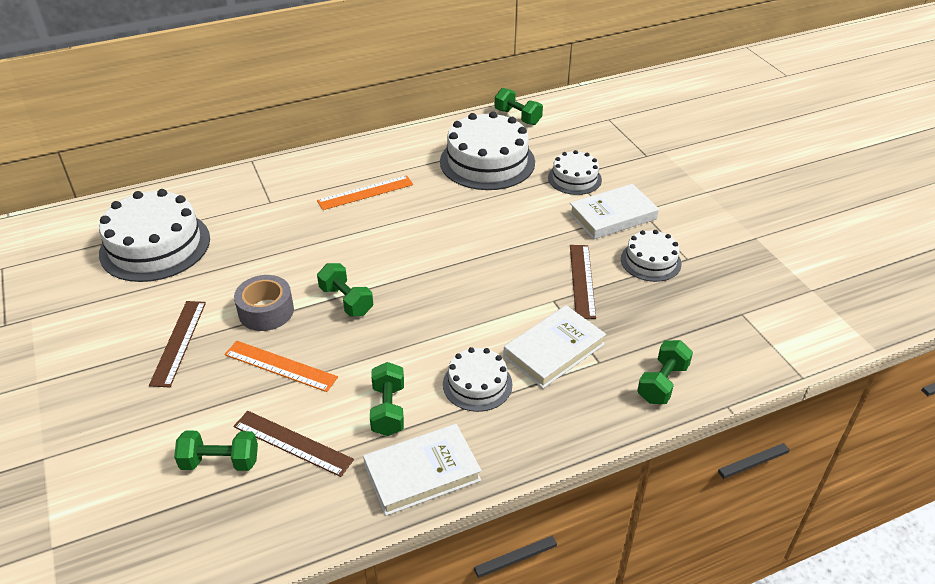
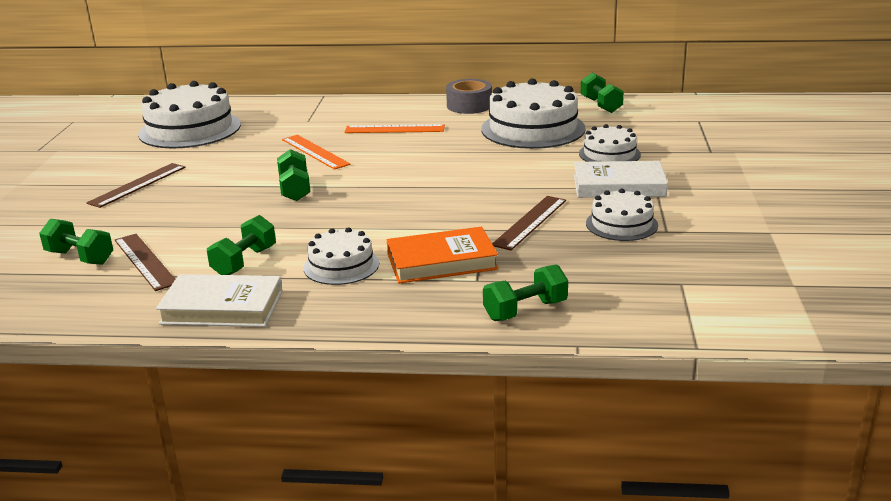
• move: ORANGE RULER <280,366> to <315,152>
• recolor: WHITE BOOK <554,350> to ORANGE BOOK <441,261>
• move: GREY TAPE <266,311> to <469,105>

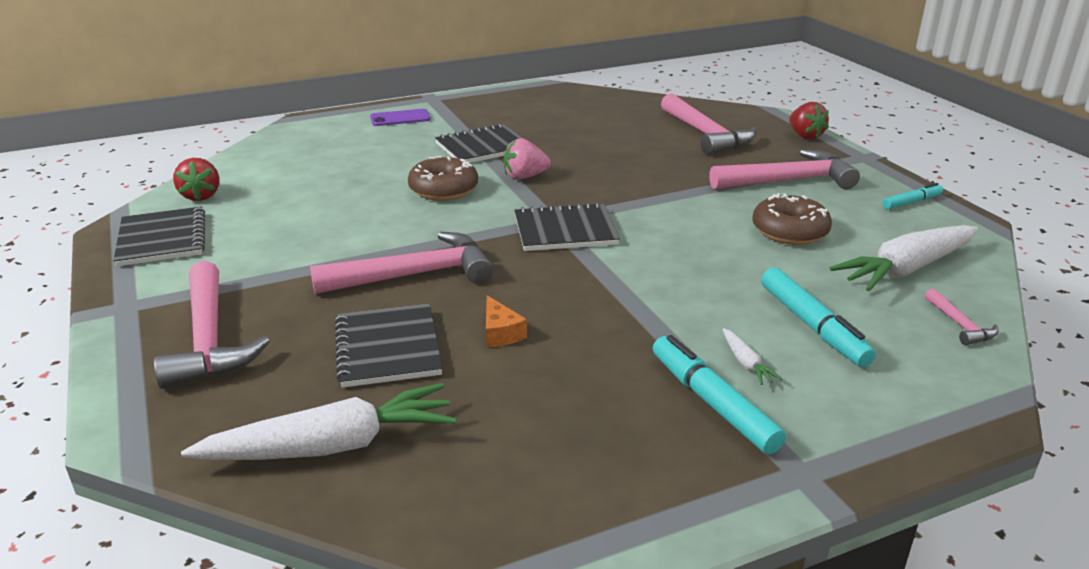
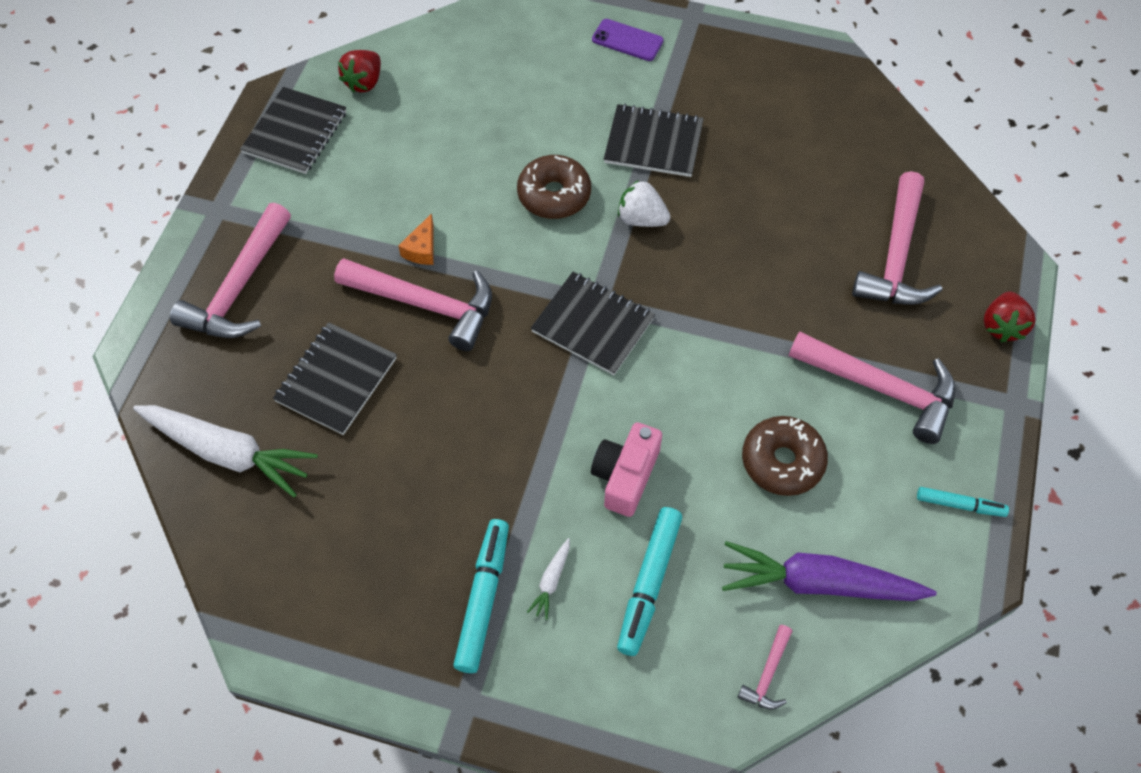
• move: ORANGE CHEESE <500,333> to <422,249>
• insert: PINK CAMERA <625,476>
• recolor: PINK STRAWBERRY <525,177> to WHITE STRAWBERRY <641,219>
• recolor: WHITE CARROT <906,269> to PURPLE CARROT <818,583>

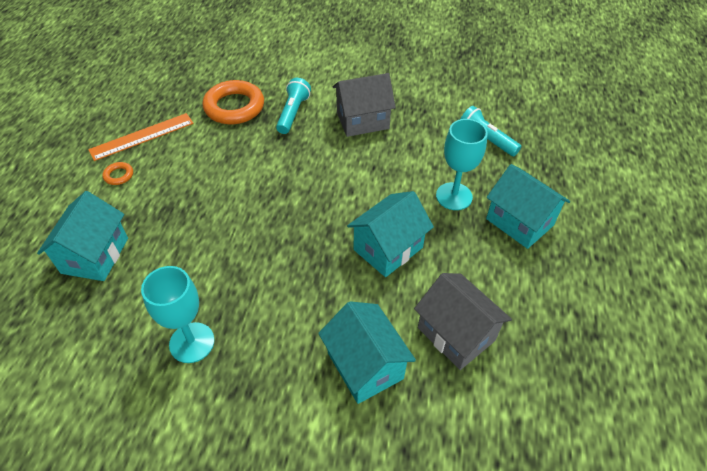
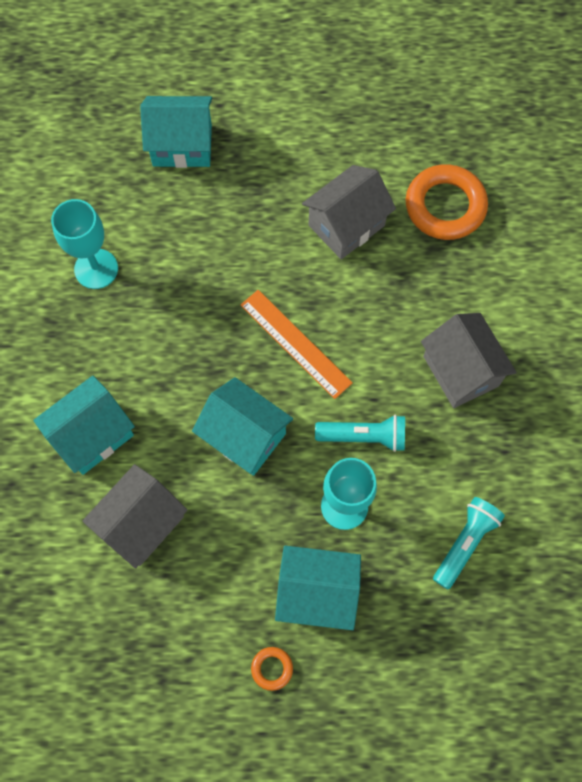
• move: ORANGE RULER <142,136> to <295,343>
• move: ORANGE RING <119,175> to <272,668>
• rotate: TURQUOISE HOUSE <519,222> = <317,592> 60 degrees clockwise
• insert: GREY HOUSE <346,225>
• move: TURQUOISE FLASHLIGHT <293,113> to <363,436>

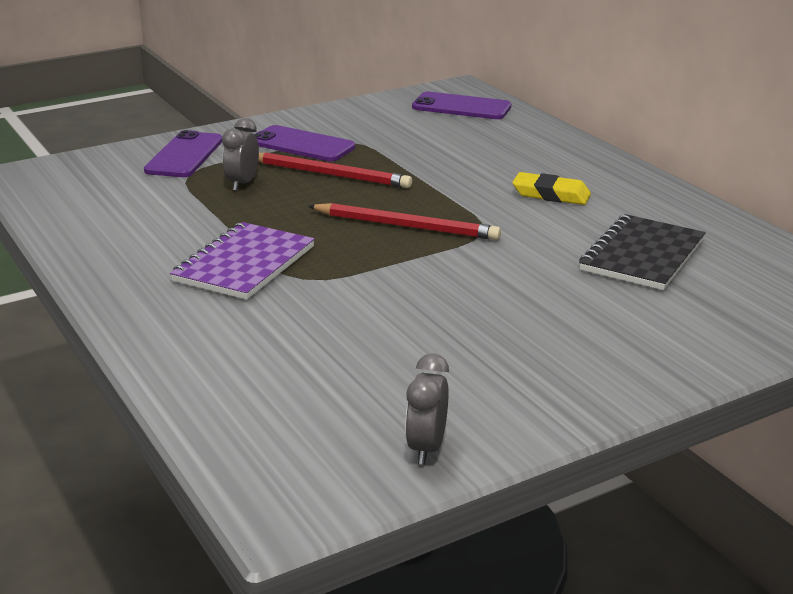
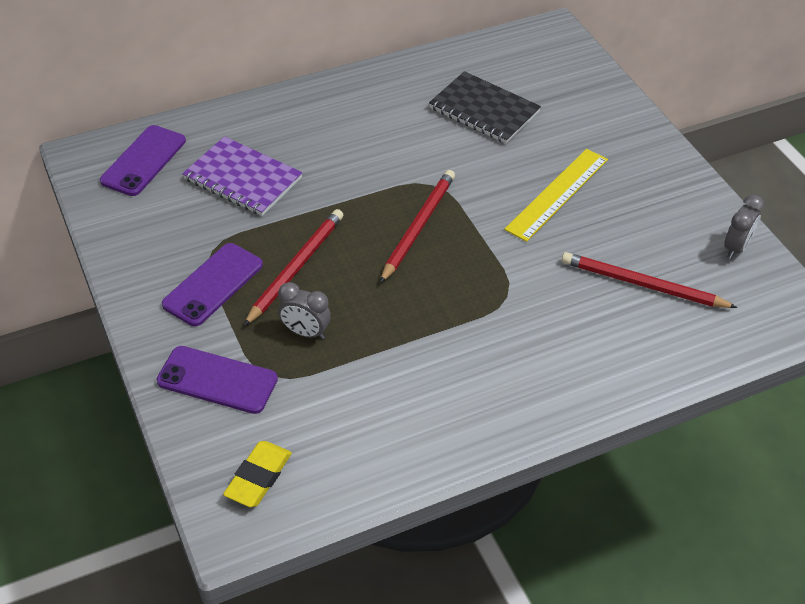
• move: PURPLE NOTEBOOK <244,264> to <243,178>
• move: YELLOW ERASER <551,194> to <258,477>
• insert: YELLOW RULER <557,194>
• insert: RED PENCIL <642,285>
• rotate: GREY CLOCK <426,448> = <736,248> 75 degrees counterclockwise

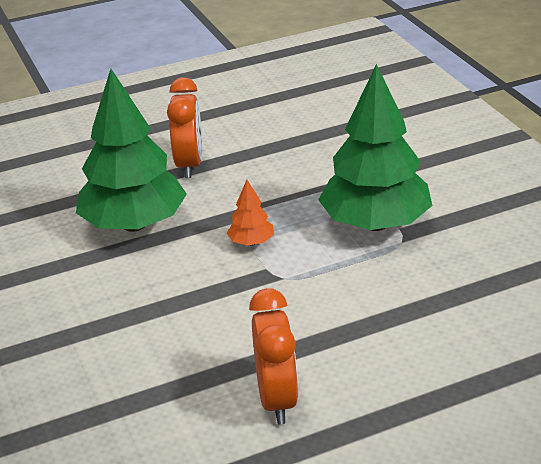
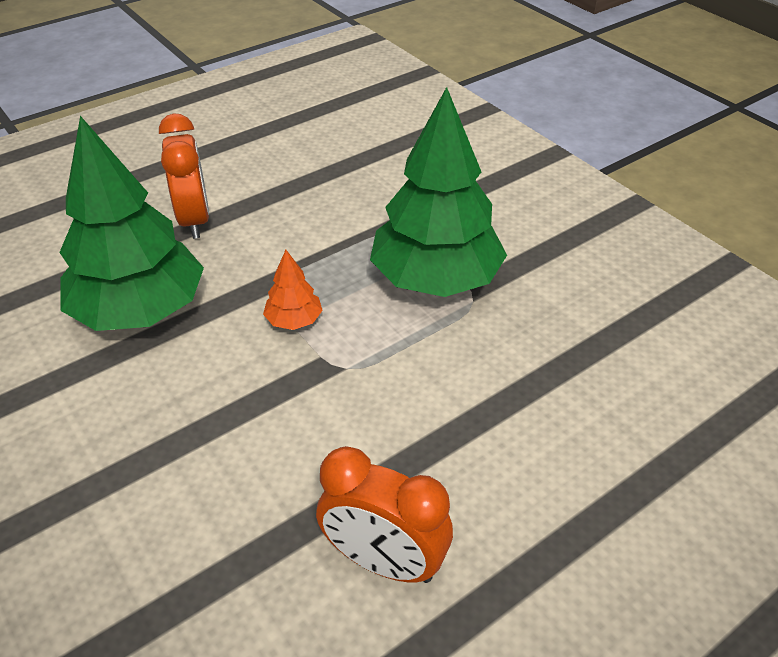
• rotate: ORANGE CLOCK <277,399> = <384,561> 135 degrees clockwise

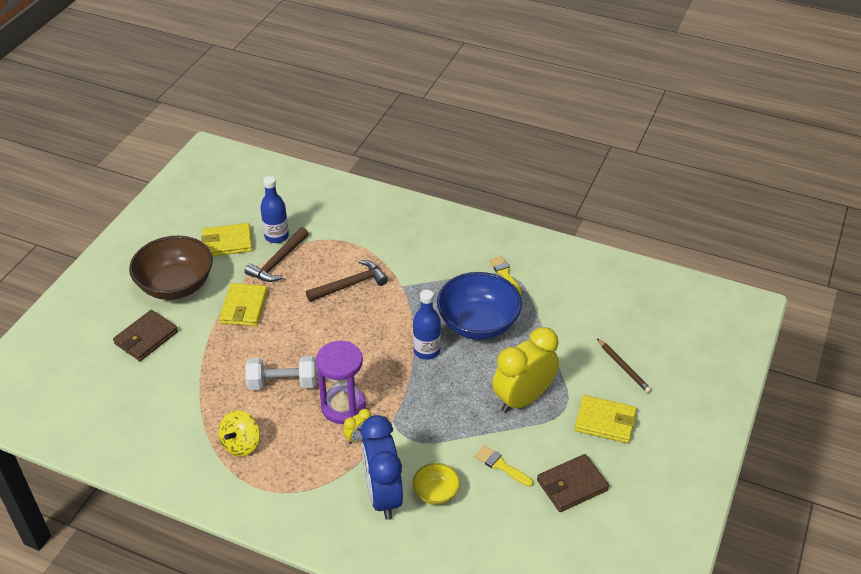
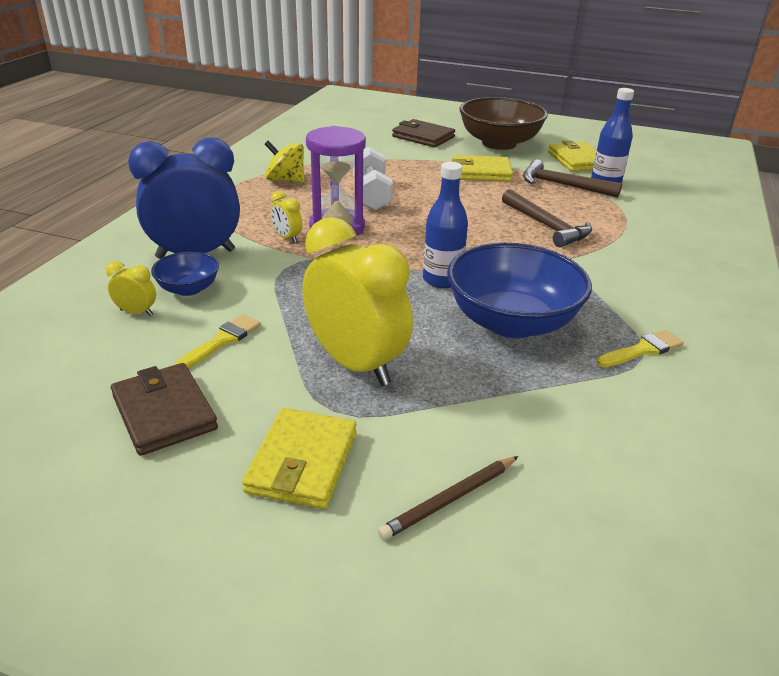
• insert: YELLOW CLOCK <136,313>
• recolor: YELLOW BOWL <436,493> to BLUE BOWL <188,289>

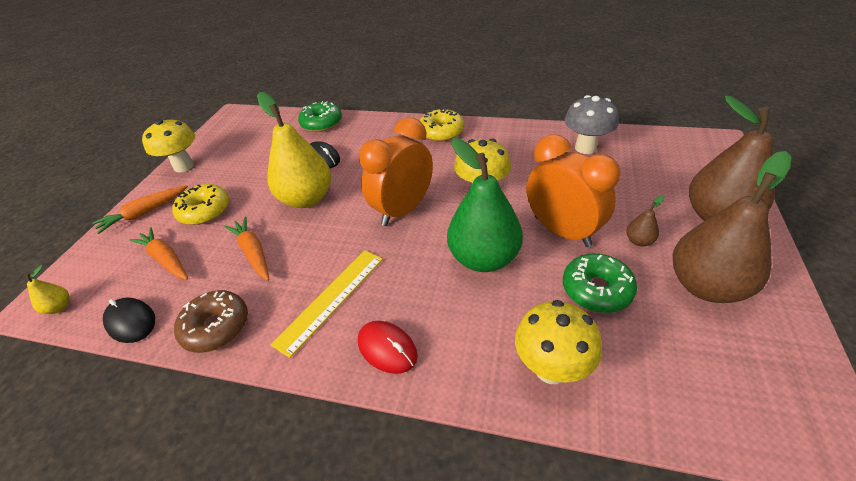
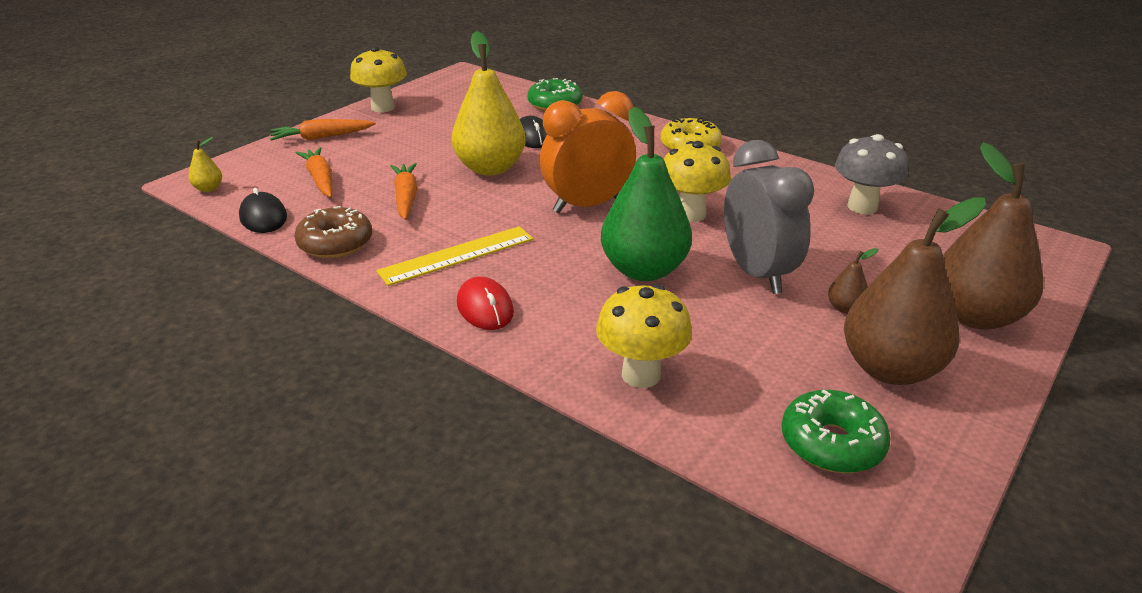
• recolor: ORANGE CLOCK <562,231> to GREY CLOCK <757,273>
• move: GREEN DONUT <596,290> to <831,443>
• delete: YELLOW DONUT <205,211>

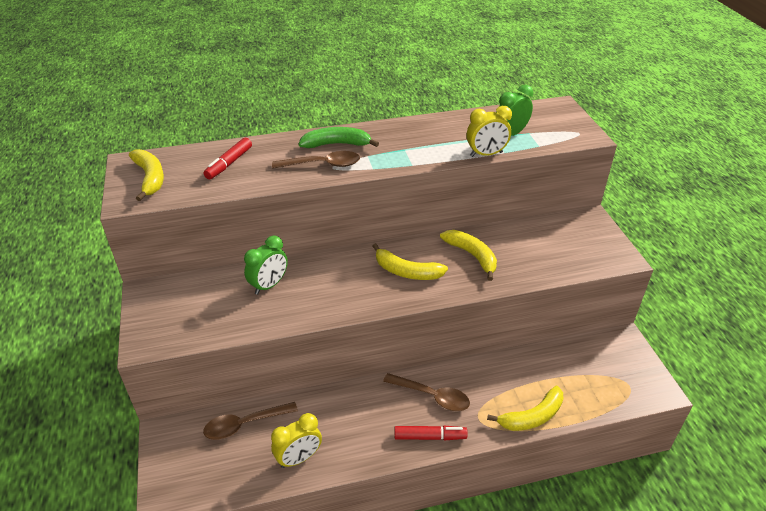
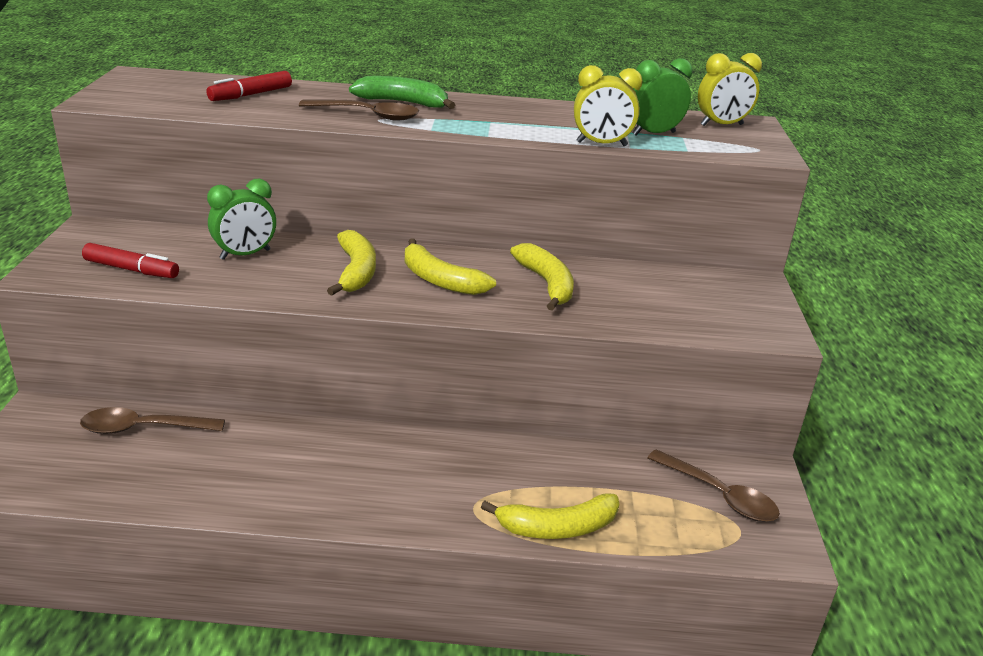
• move: RED MARKER <430,437> to <131,270>
• move: YELLOW BANANA <150,178> to <356,271>
• move: BROWN SPOON <432,396> to <719,495>
• move: YELLOW CLOCK <299,458> to <721,125>

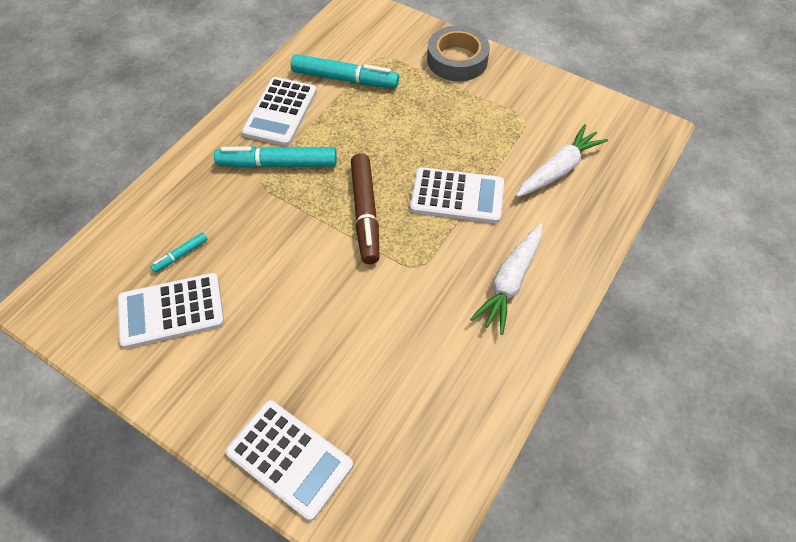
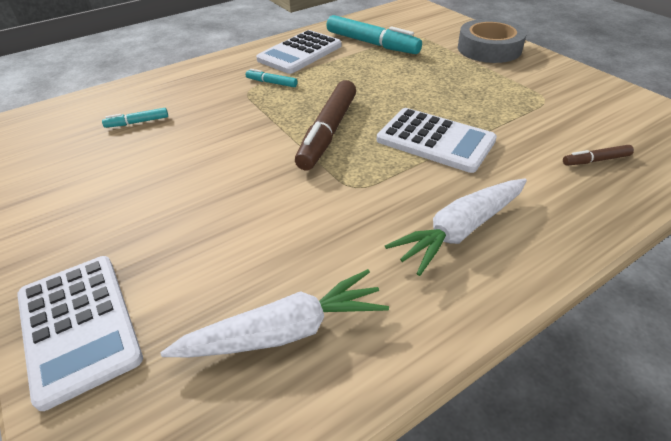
• move: WHITE CARROT <558,169> to <284,331>
• resize: TURQUOISE MARKER <278,164> = <271,83> x0.47
• insert: BROWN MARKER <595,160>
• delete: WHITE CALCULATOR <171,311>

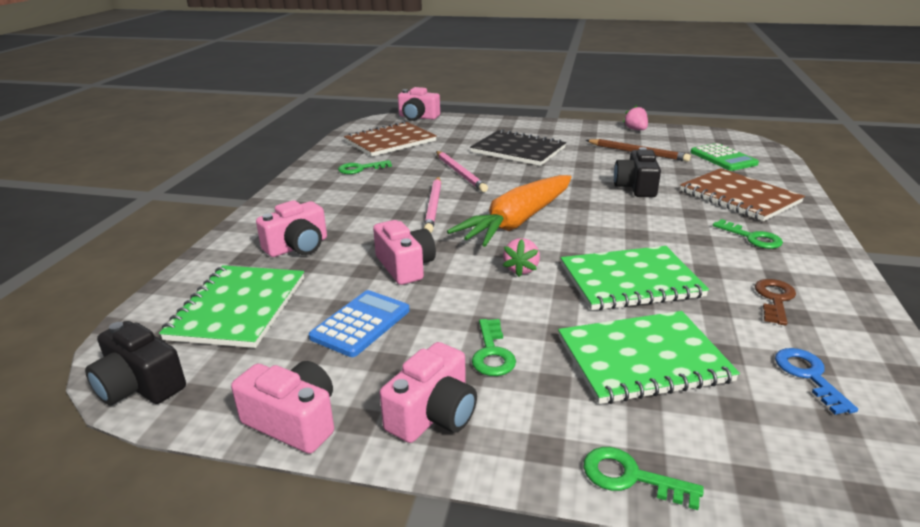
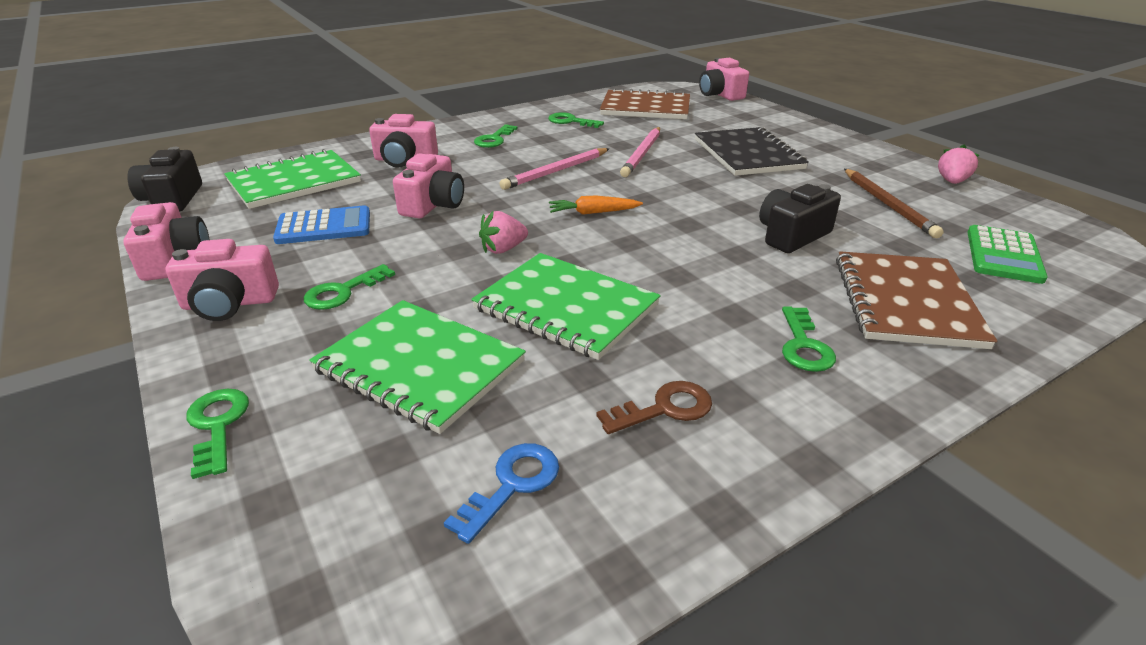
• insert: GREEN KEY <494,139>
• resize: ORANGE CARROT <518,221> = <593,213> x0.43

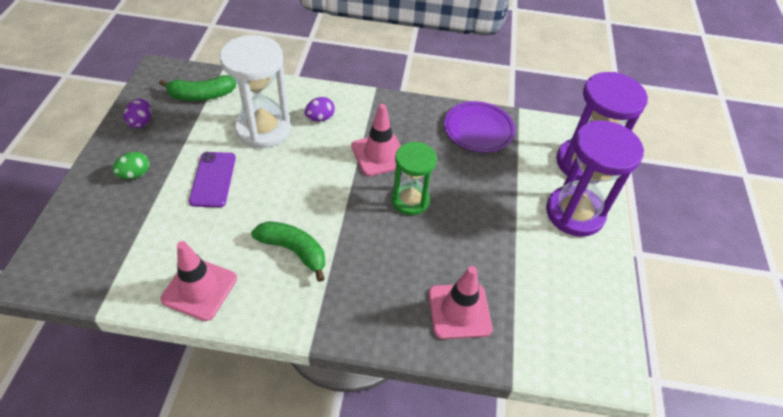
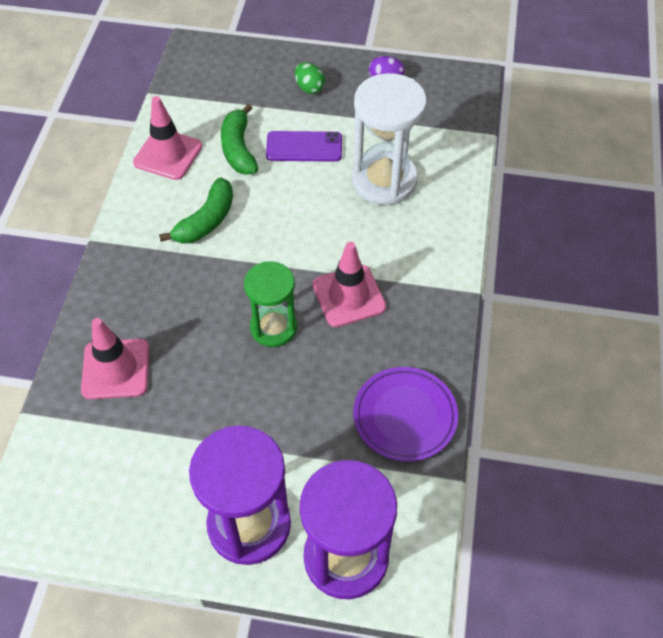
• move: GREEN BANANA <202,95> to <238,149>
• delete: PURPLE EGG <320,118>

